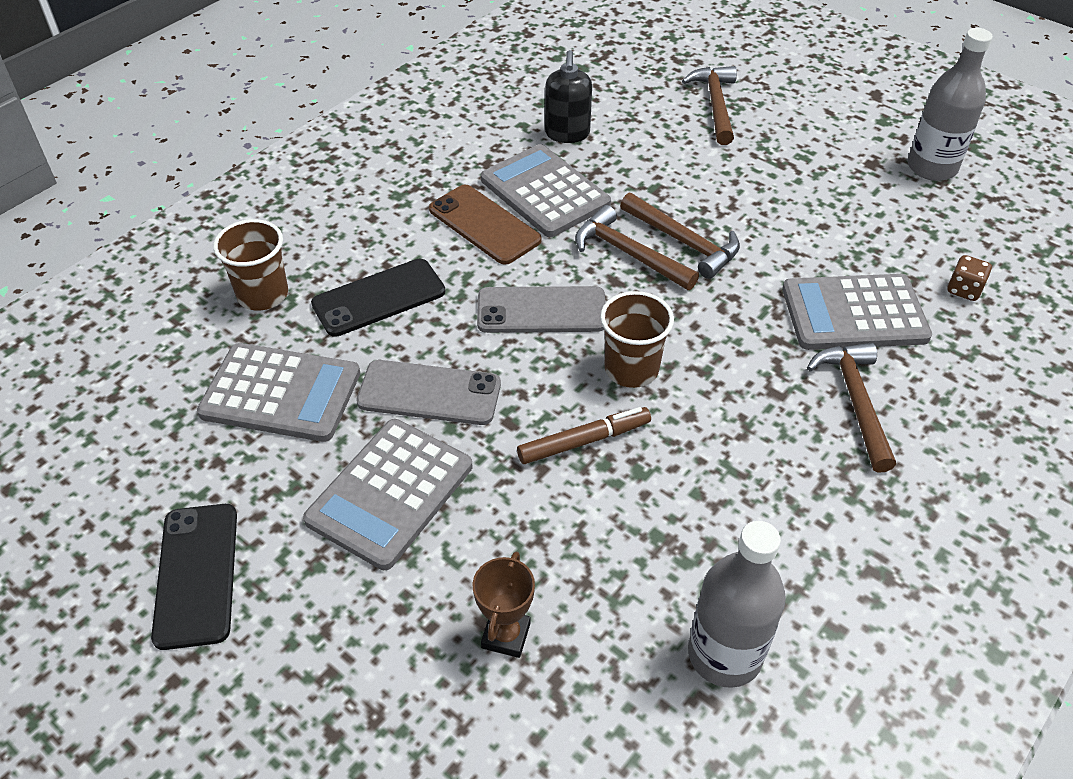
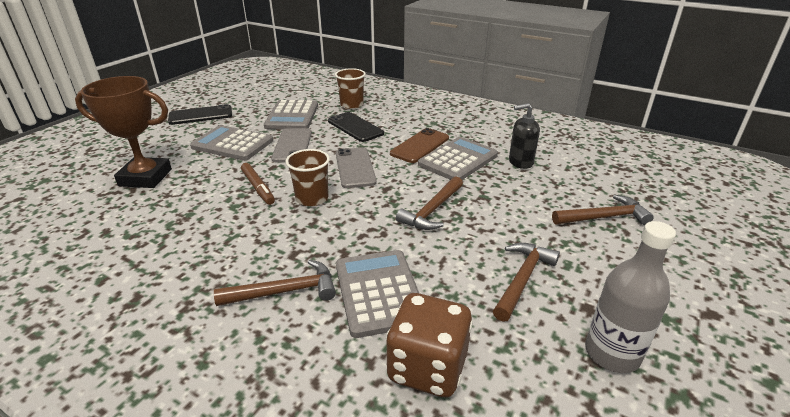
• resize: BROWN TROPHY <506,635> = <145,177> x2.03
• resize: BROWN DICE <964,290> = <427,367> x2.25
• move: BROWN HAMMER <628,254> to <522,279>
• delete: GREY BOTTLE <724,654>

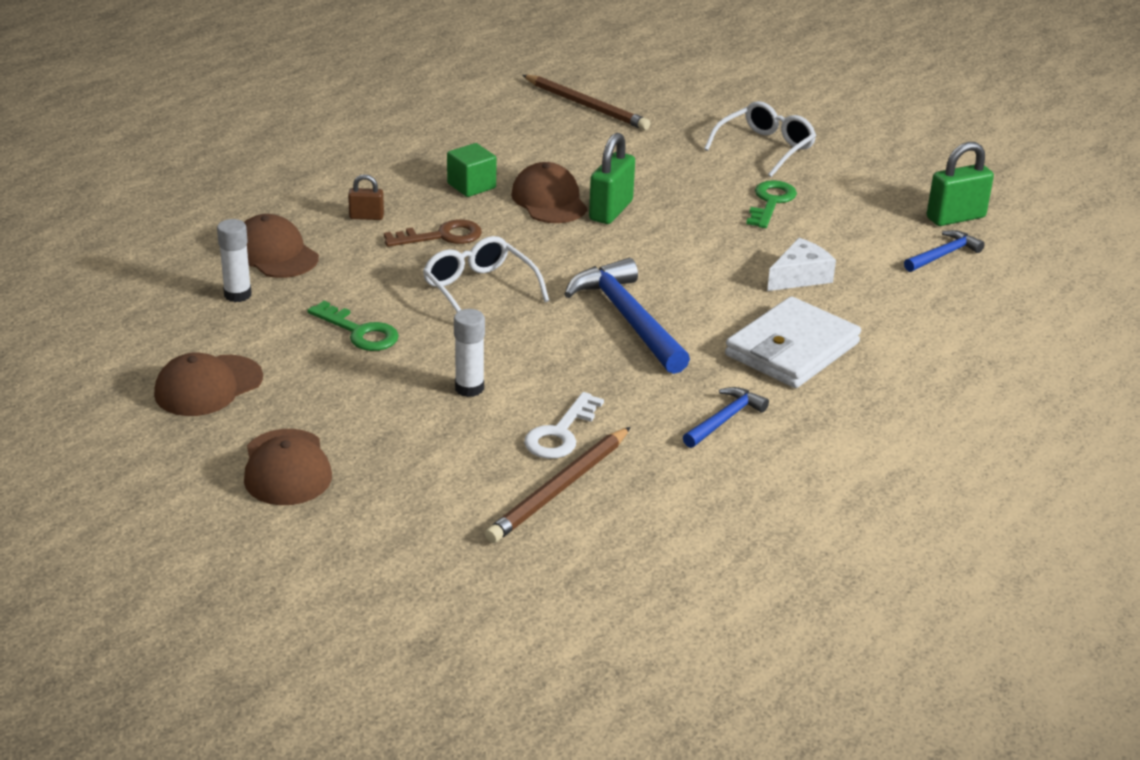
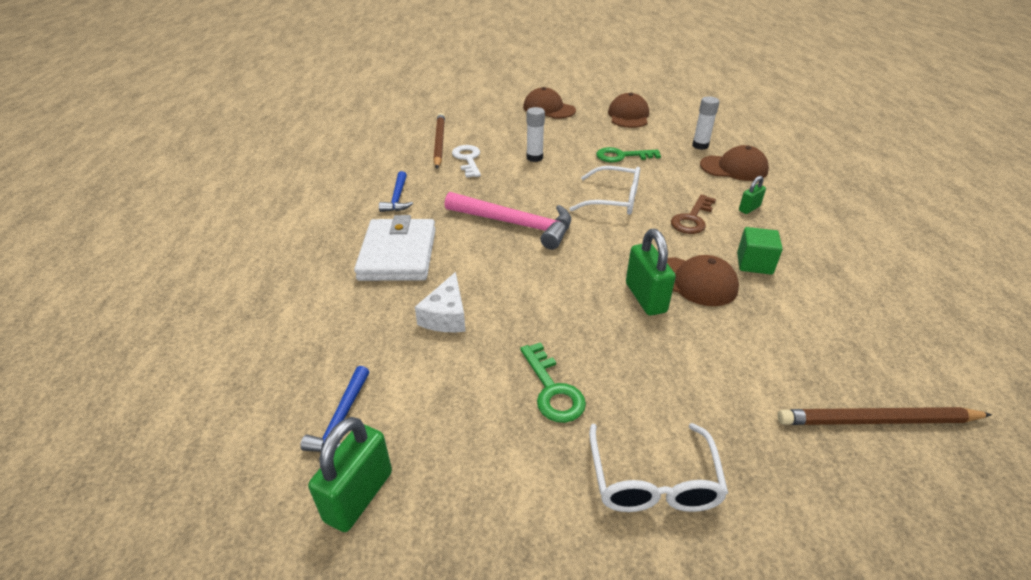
• recolor: BLUE HAMMER <628,318> to PINK HAMMER <515,224>
• recolor: BROWN PADLOCK <366,217> to GREEN PADLOCK <749,208>

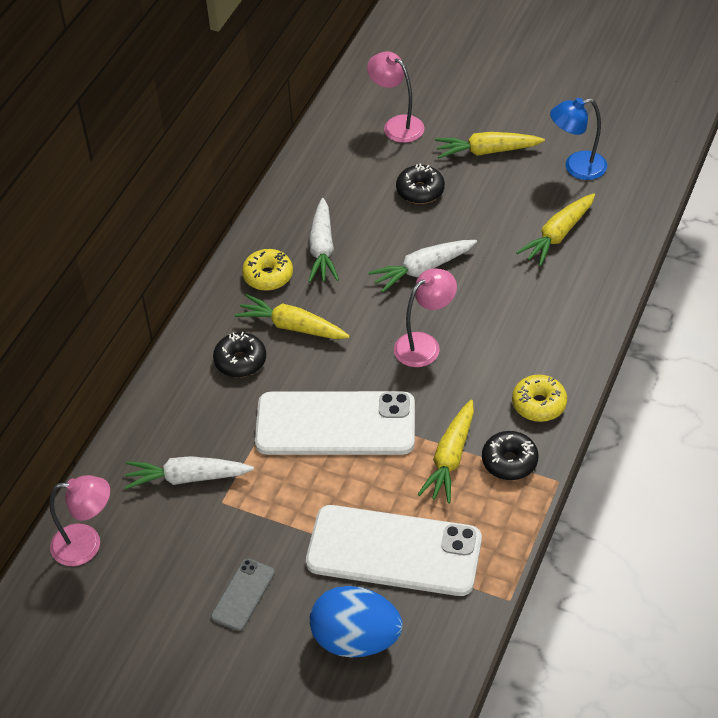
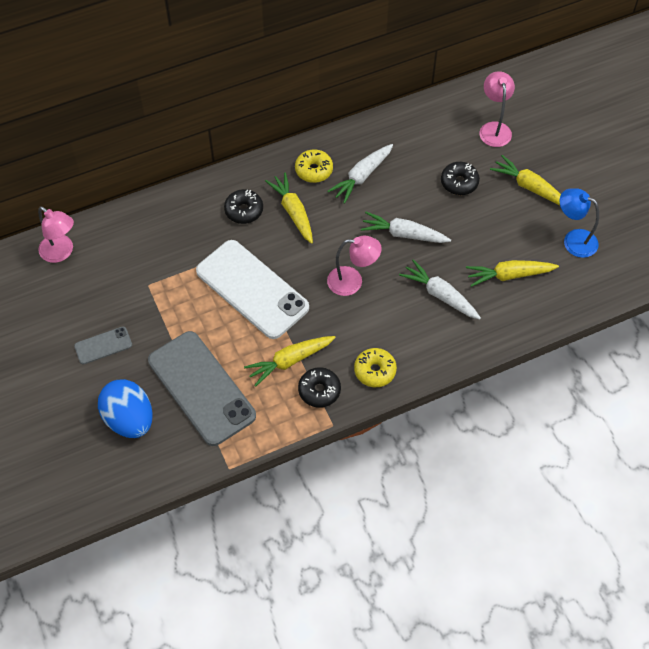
• recolor: WHITE PHONE <394,551> to GREY PHONE <201,388>
• move: WHITE CARROT <187,478> to <440,295>

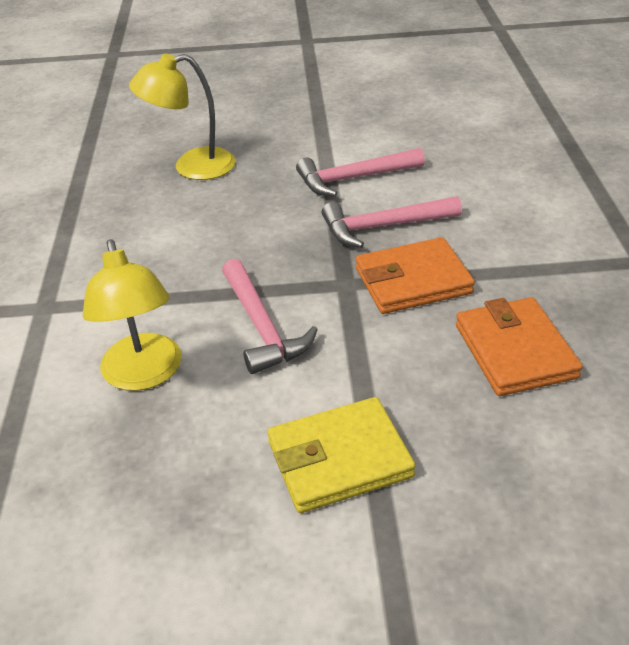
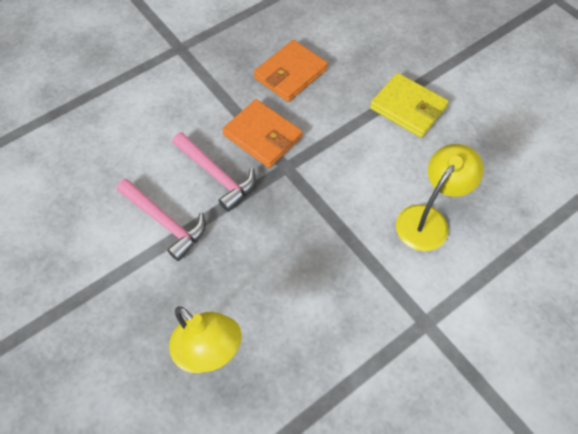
• delete: PINK HAMMER <262,327>

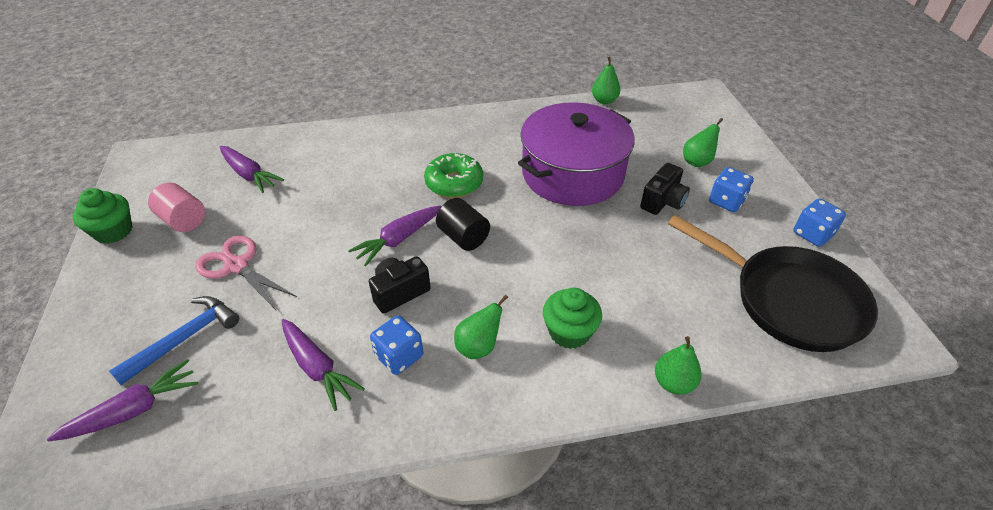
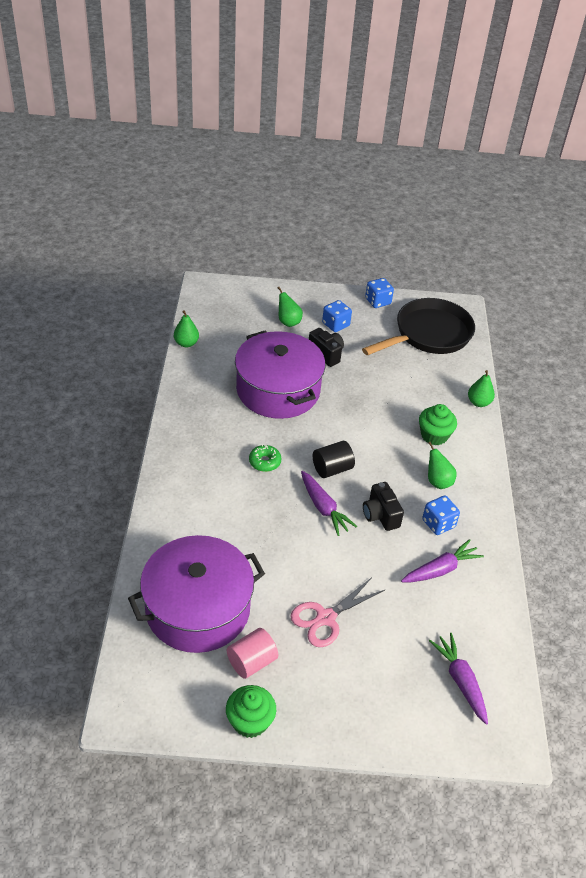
• replace: PURPLE CARROT <249,175> to PURPLE POT <198,608>
• resize: GREEN DONUT <454,183> = <264,462> x0.64
• delete: BLUE HAMMER <184,338>

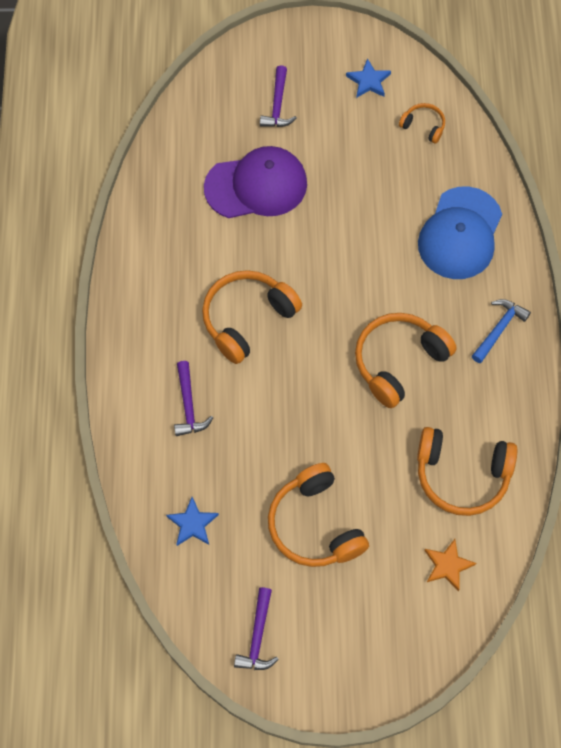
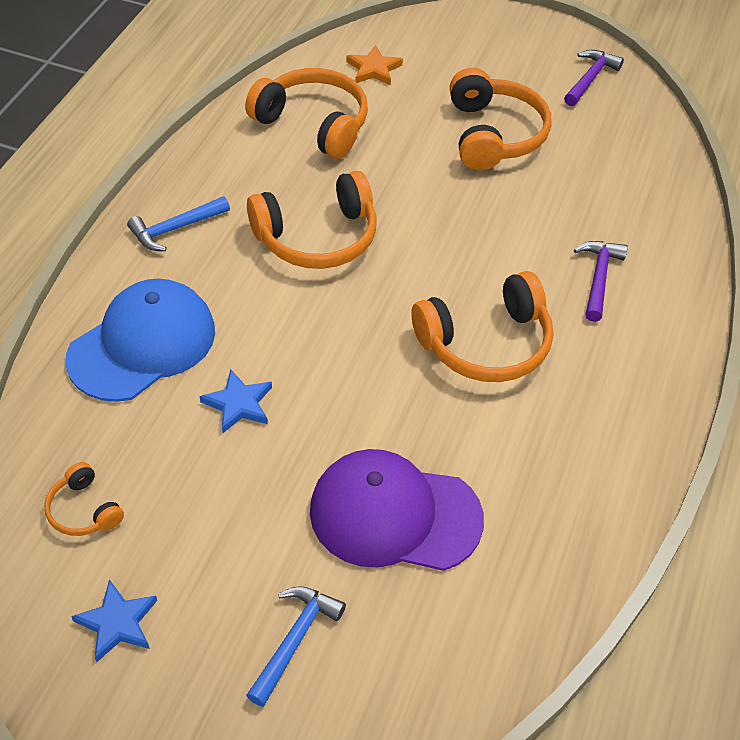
• move: BLUE STAR <192,524> to <238,404>
• recolor: PURPLE HAMMER <278,105> to BLUE HAMMER <294,640>

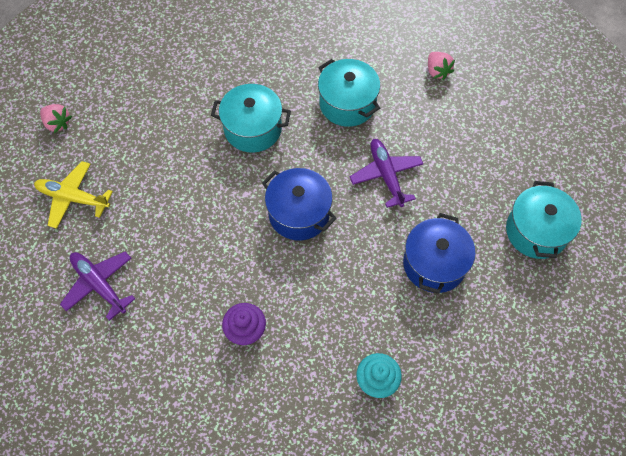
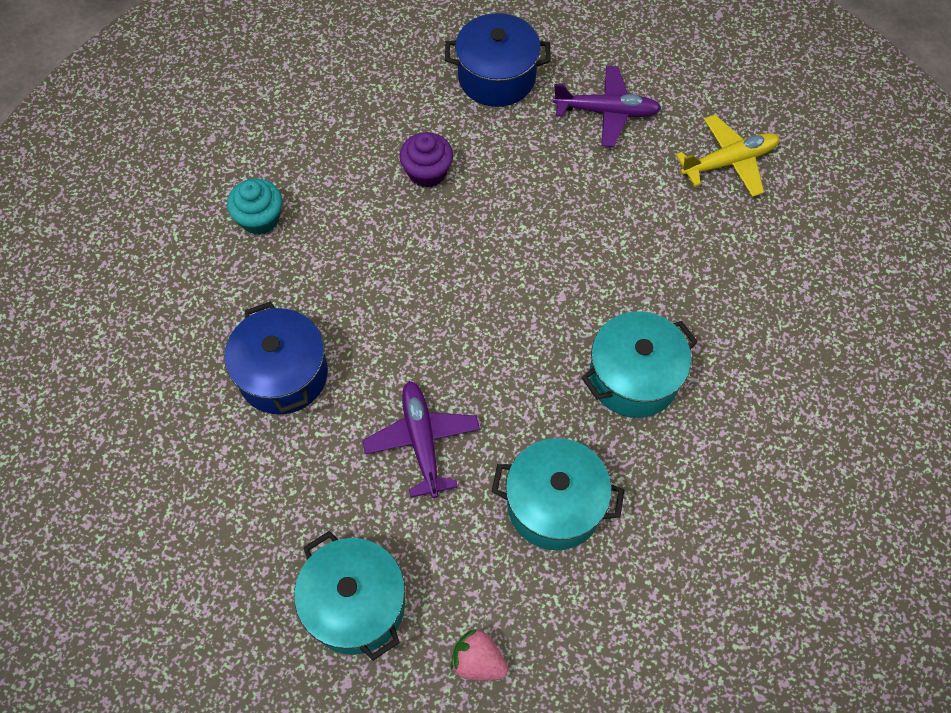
• move: TURQUOISE POT <536,231> to <355,604>
• rotate: PURPLE PLANE <386,175> = <422,441> 135 degrees counterclockwise
• move: BLUE POT <299,213> to <497,77>
• delete: PINK STRAWBERRY <57,123>

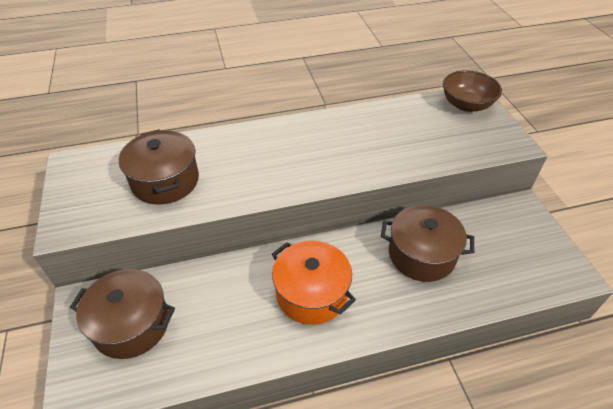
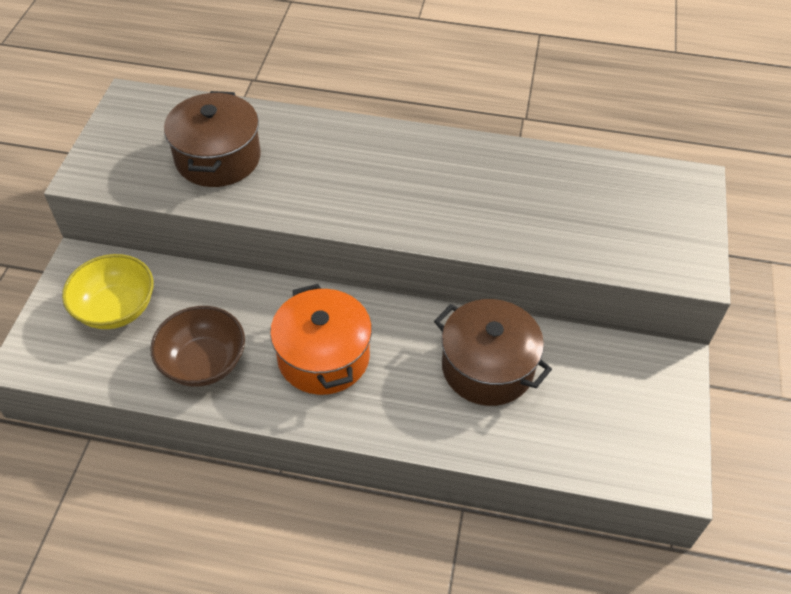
• replace: BROWN POT <131,324> to YELLOW BOWL <116,309>
• move: BROWN BOWL <466,105> to <203,363>

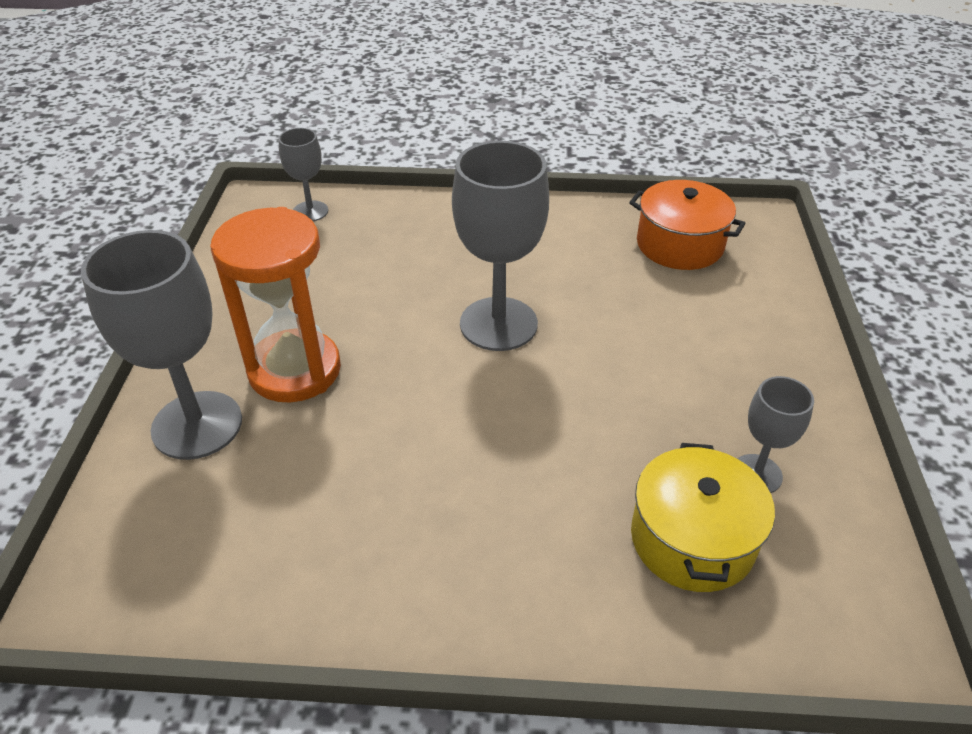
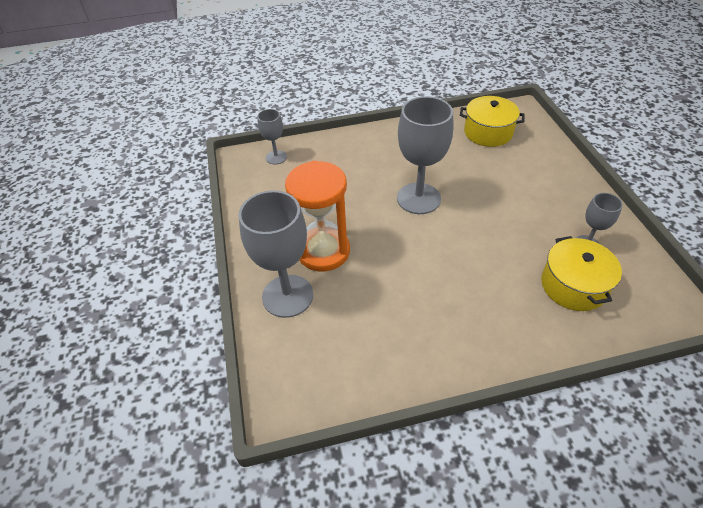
• recolor: ORANGE POT <680,244> to YELLOW POT <488,132>

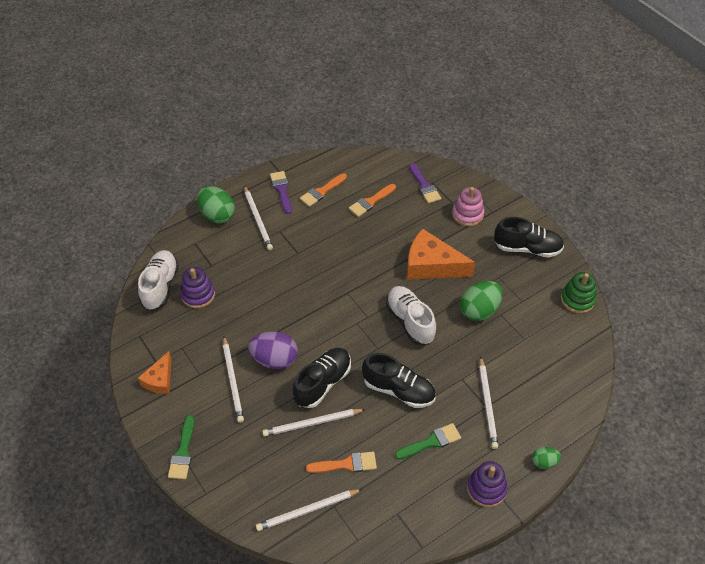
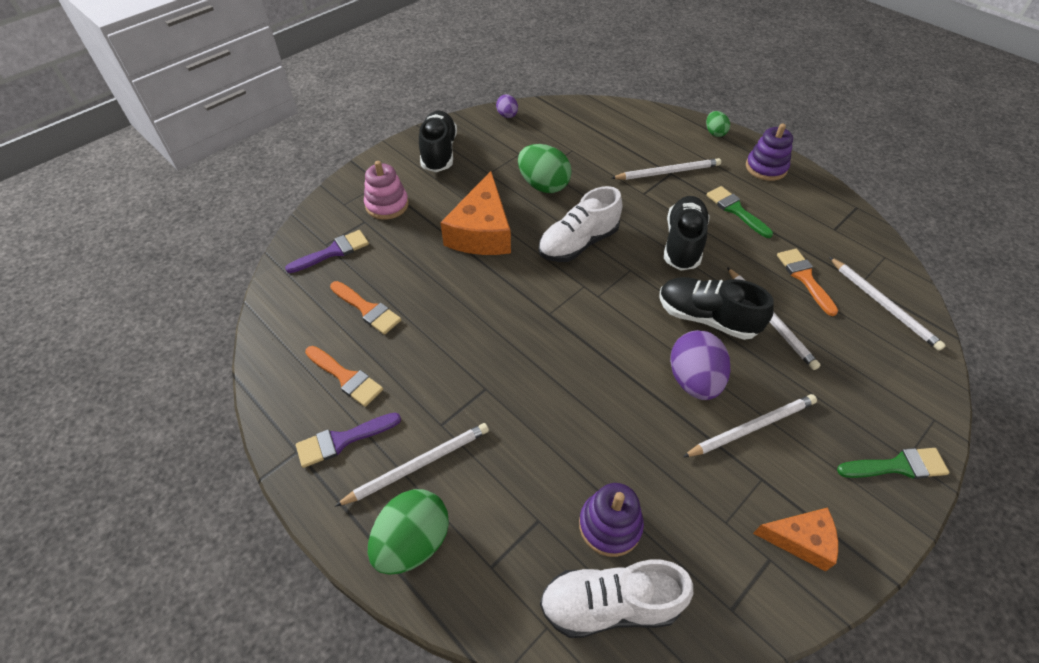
• replace: GREEN STACKING TOY <577,299> to PURPLE EGG <507,116>

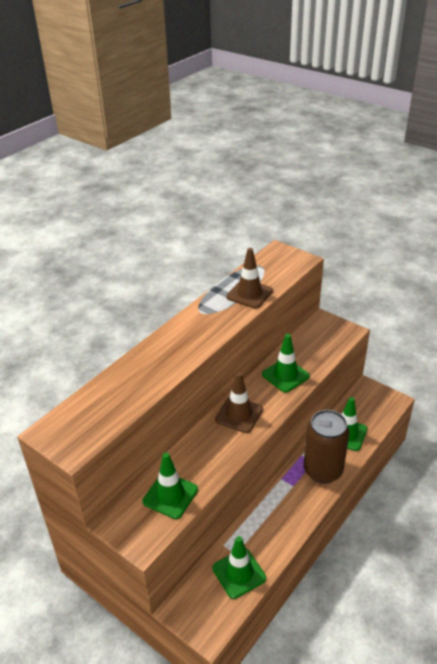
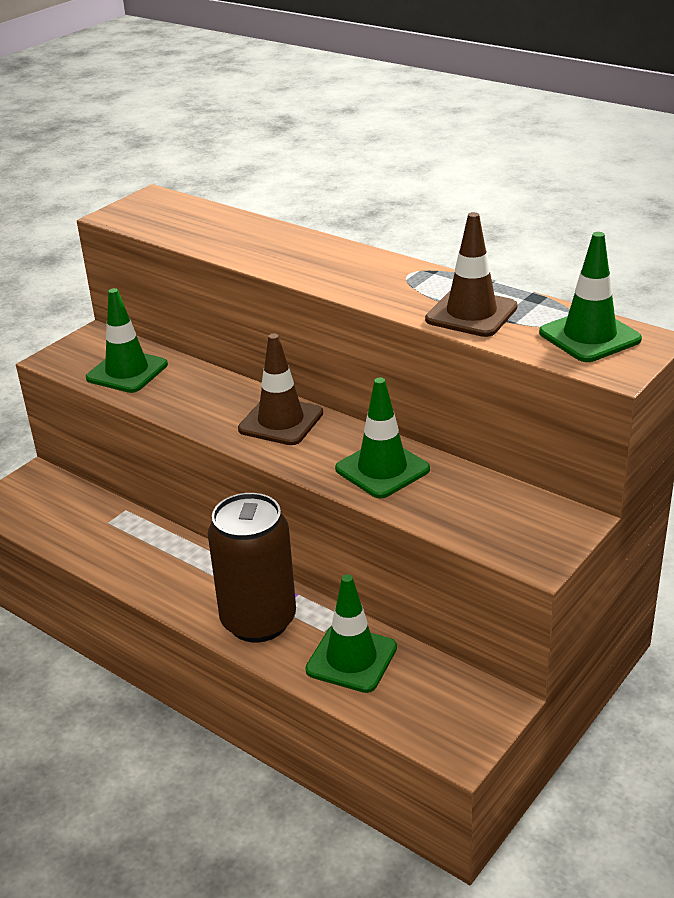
• move: GREEN TRAFFIC CONE <239,573> to <589,336>

